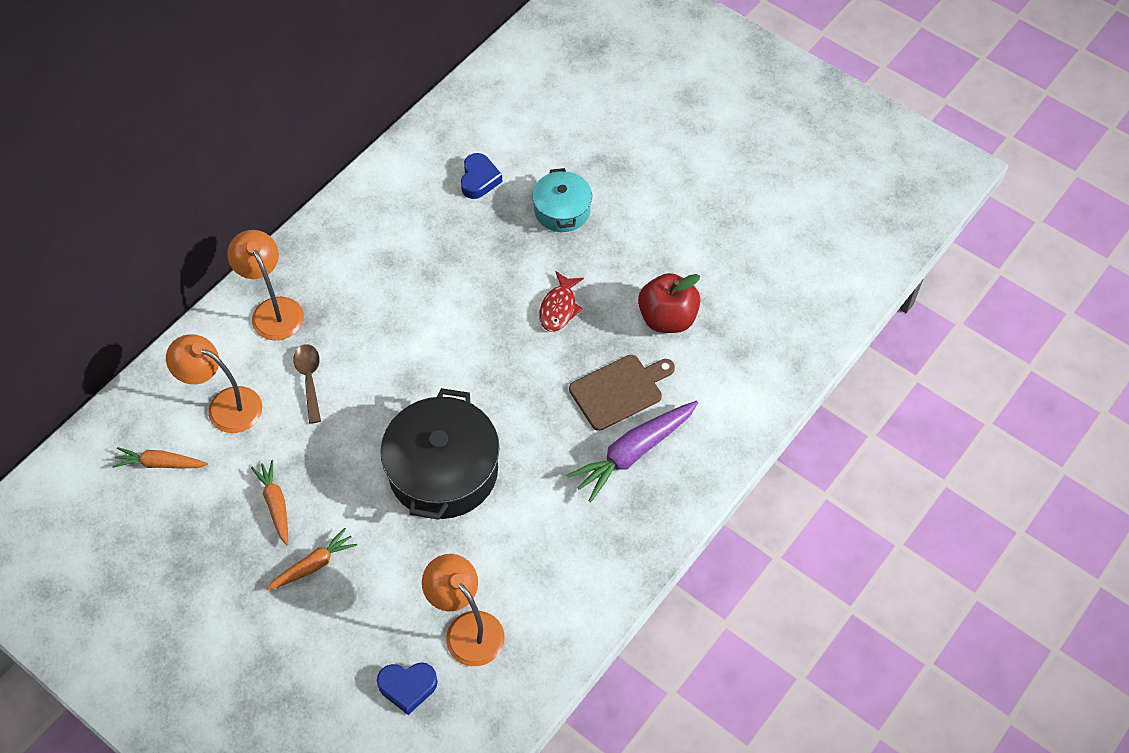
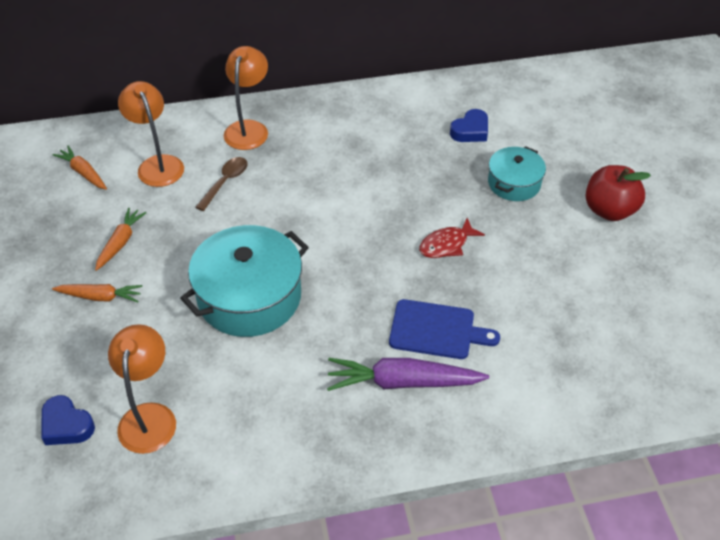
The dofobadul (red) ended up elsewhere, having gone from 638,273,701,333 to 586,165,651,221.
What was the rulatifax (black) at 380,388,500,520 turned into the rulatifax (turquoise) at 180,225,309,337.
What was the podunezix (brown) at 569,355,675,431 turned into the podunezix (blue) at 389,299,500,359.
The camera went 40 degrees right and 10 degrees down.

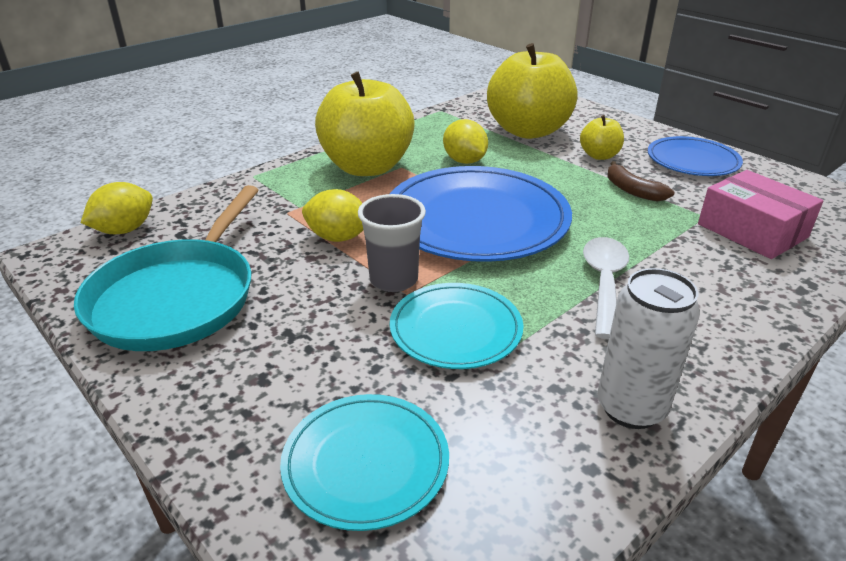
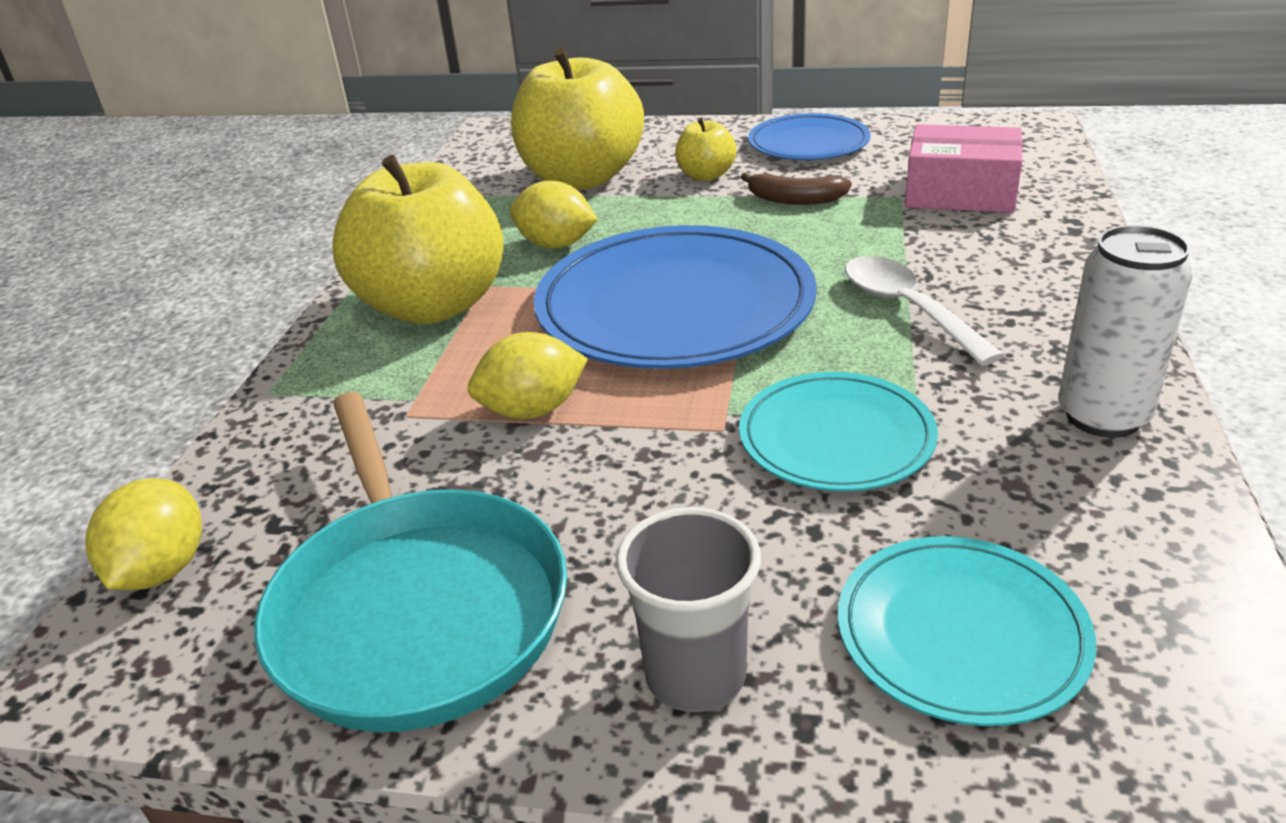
The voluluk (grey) ended up elsewhere, having gone from 358,194,426,292 to 616,507,761,712.
The camera went 35 degrees left and 0 degrees up.

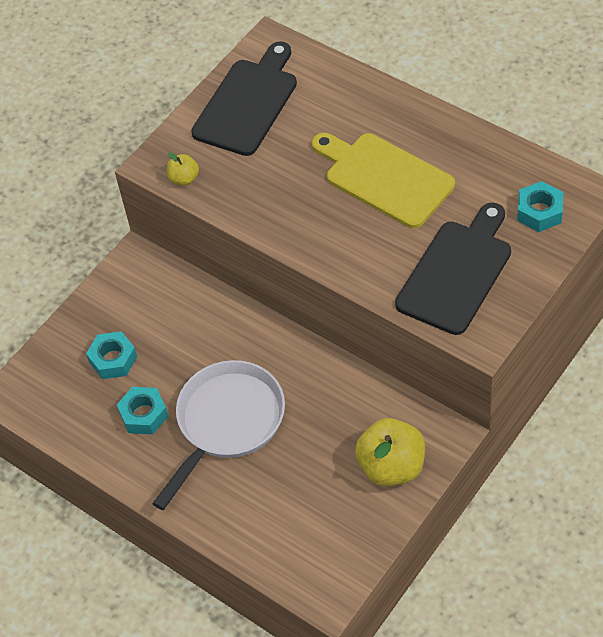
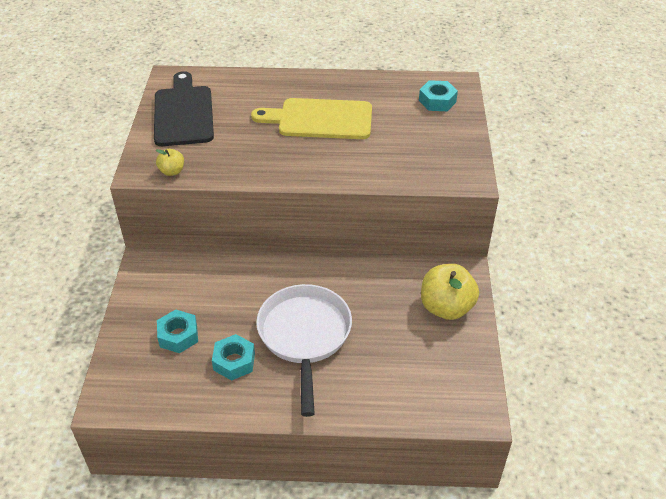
The second view lost the podunezix (black) at 395,202,511,335.
The camera went 40 degrees left and 10 degrees down.

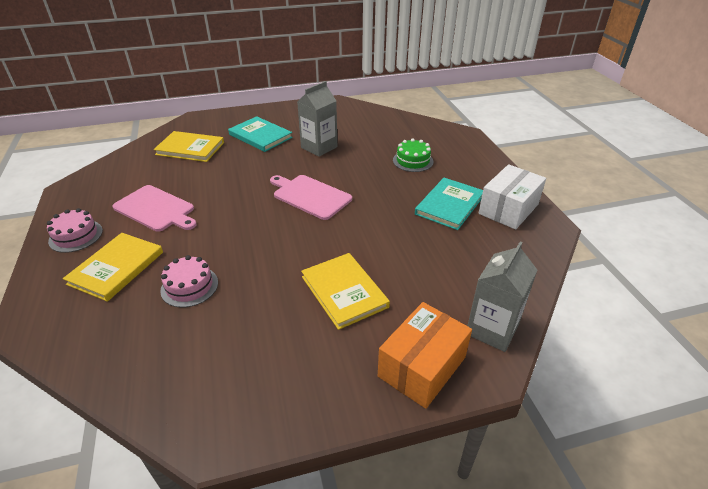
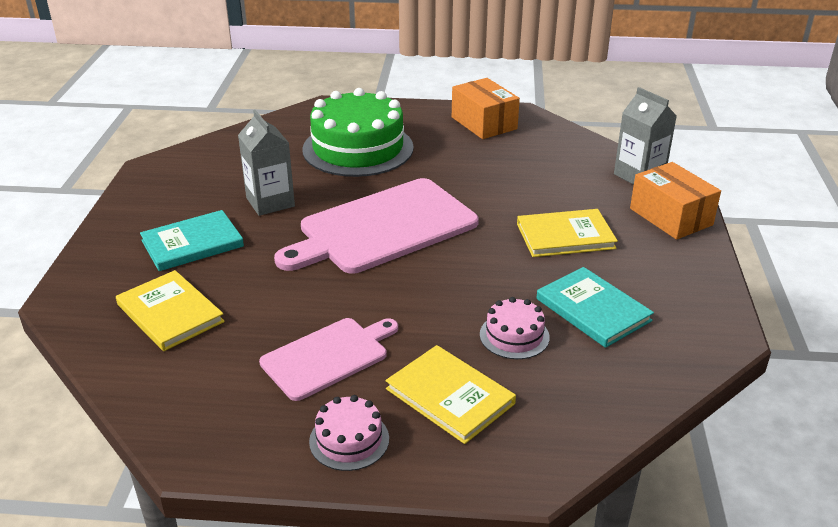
The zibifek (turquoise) ended up elsewhere, having gone from 415,178,483,230 to 536,267,654,348.
What was the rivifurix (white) at 478,164,546,229 turned into the rivifurix (orange) at 452,78,520,139.
The zibifek (yellow) at 154,131,224,162 ended up facing another way, 75 degrees counterclockwise from before.
The size of the podunezix (pink) at 270,175,352,220 changed by a factor of 1.71.
The size of the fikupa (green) at 393,138,433,172 changed by a factor of 2.16.
The camera went 70 degrees left and 5 degrees down.

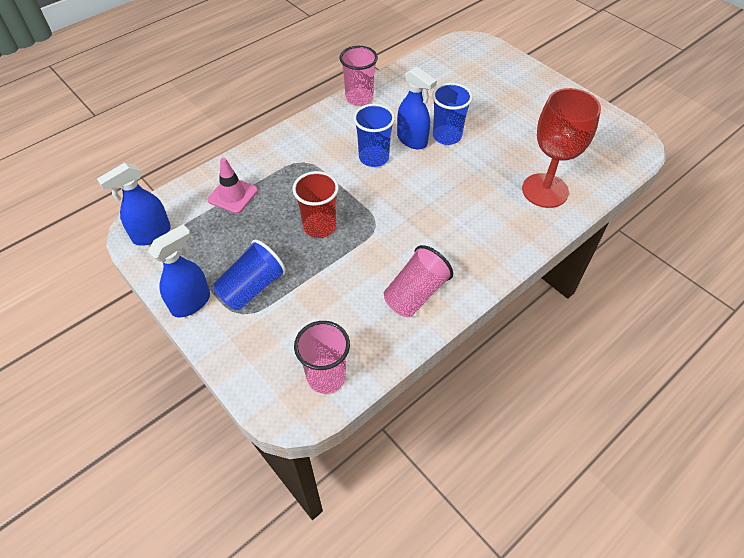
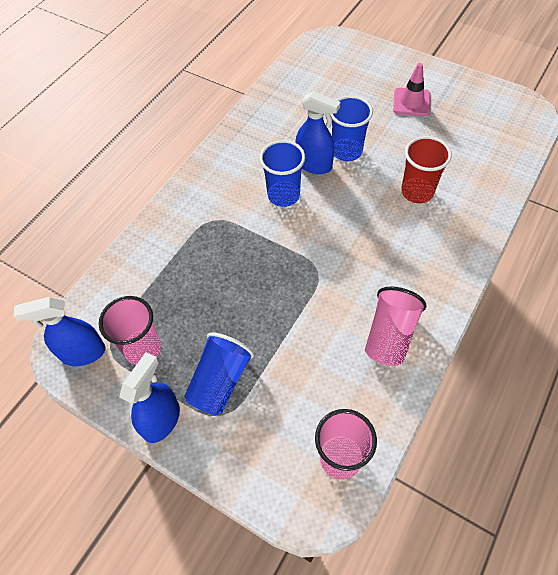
The second view lost the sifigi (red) at 522,88,601,208.
The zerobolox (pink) ended up elsewhere, having gone from 207,158,258,214 to 393,63,431,116.
The voluluk (red) ended up elsewhere, having gone from 292,171,339,238 to 401,136,452,203.
The voluluk (pink) ended up elsewhere, having gone from 339,46,378,106 to 99,296,161,365.
The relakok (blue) at 97,163,171,246 ended up facing another way, 45 degrees clockwise from before.
The camera went 15 degrees left and 5 degrees up.

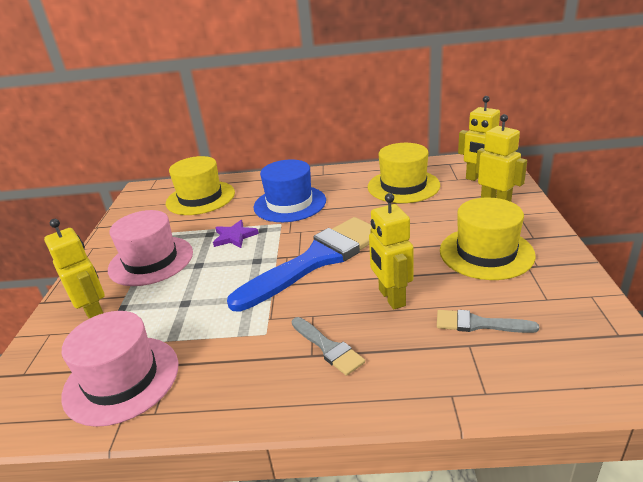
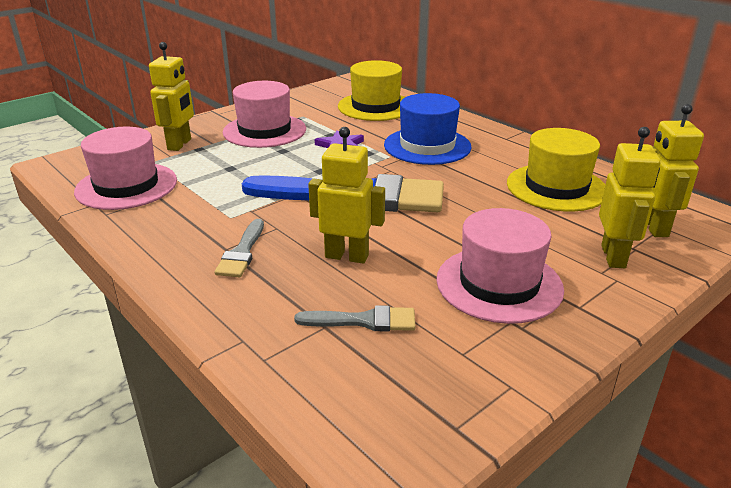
What was the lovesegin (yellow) at 440,197,536,280 turned into the lovesegin (pink) at 437,208,564,324.
The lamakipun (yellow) at 369,193,414,309 ended up facing another way, 75 degrees clockwise from before.
The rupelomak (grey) at 437,310,539,333 ended up facing another way, 120 degrees clockwise from before.
The camera went 45 degrees right and 0 degrees up.

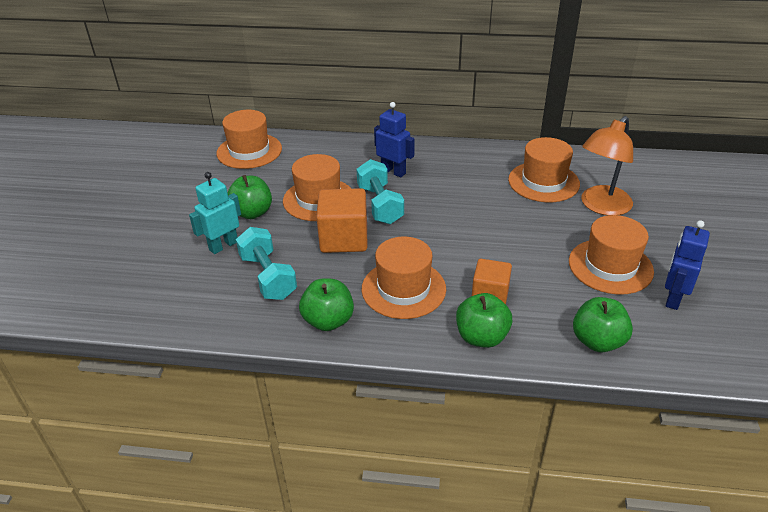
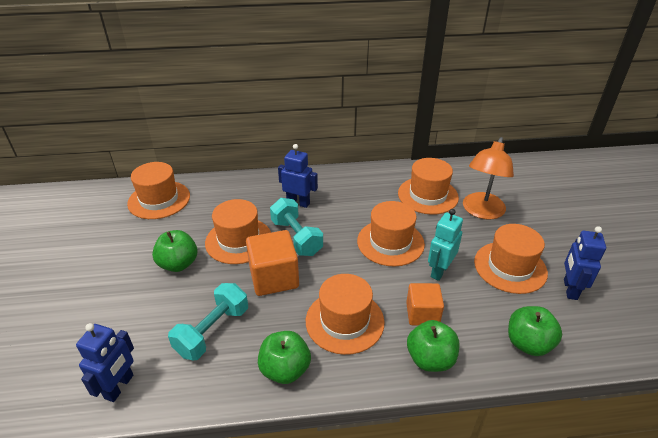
The second view gained the lamakipun (blue) at 76,323,134,402.
The second view gained the lovesegin (orange) at 357,201,425,267.
The lamakipun (turquoise) ended up elsewhere, having gone from 189,172,241,254 to 428,209,463,281.
The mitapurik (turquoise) at 236,227,297,300 ended up facing another way, 75 degrees clockwise from before.
The camera went 15 degrees left and 0 degrees up.

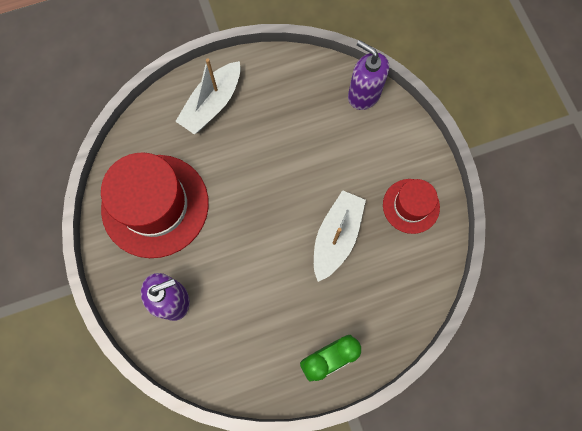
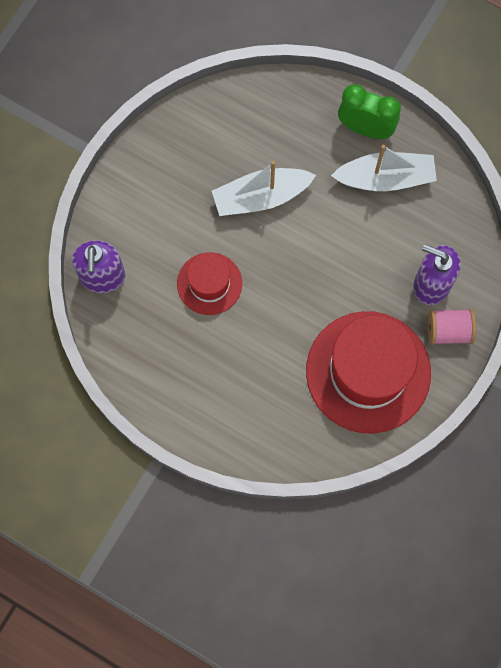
The second view gained the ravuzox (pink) at 428,309,476,345.
The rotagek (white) ended up elsewhere, having gone from 175,59,240,134 to 331,145,437,191.
The lovesegin (red) ended up elsewhere, having gone from 383,179,440,234 to 177,252,242,315.
The camera went 130 degrees left and 0 degrees up.

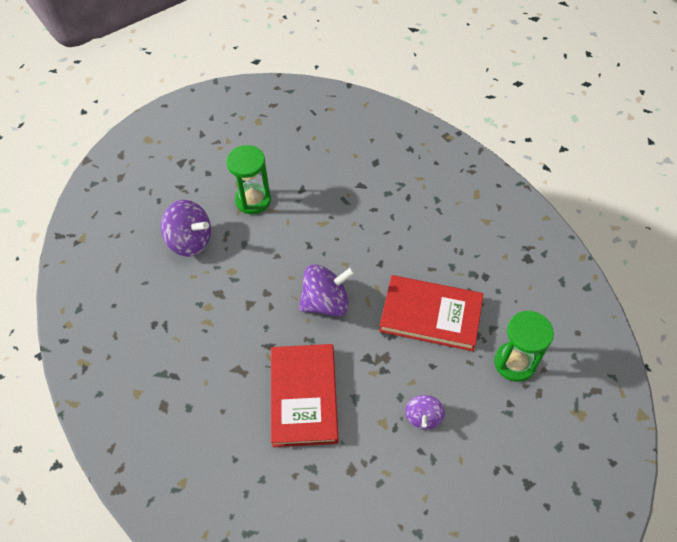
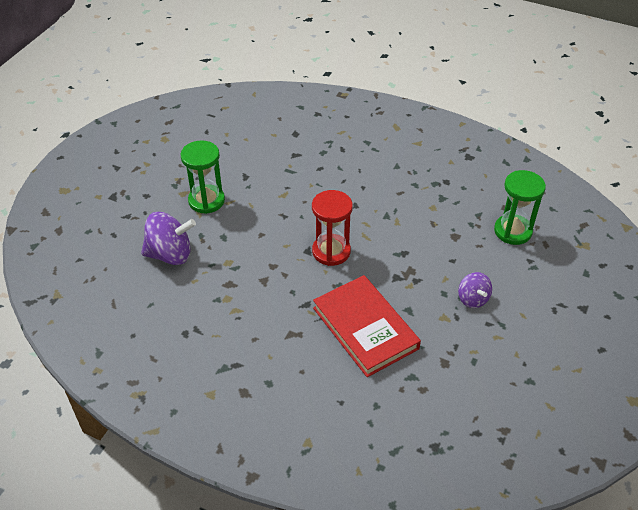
The second view lost the zibifek (red) at 379,275,483,351.
Where the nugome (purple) stood at 299,264,355,316, the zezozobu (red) came to stand at 312,190,353,266.
The camera went 30 degrees left and 10 degrees down.

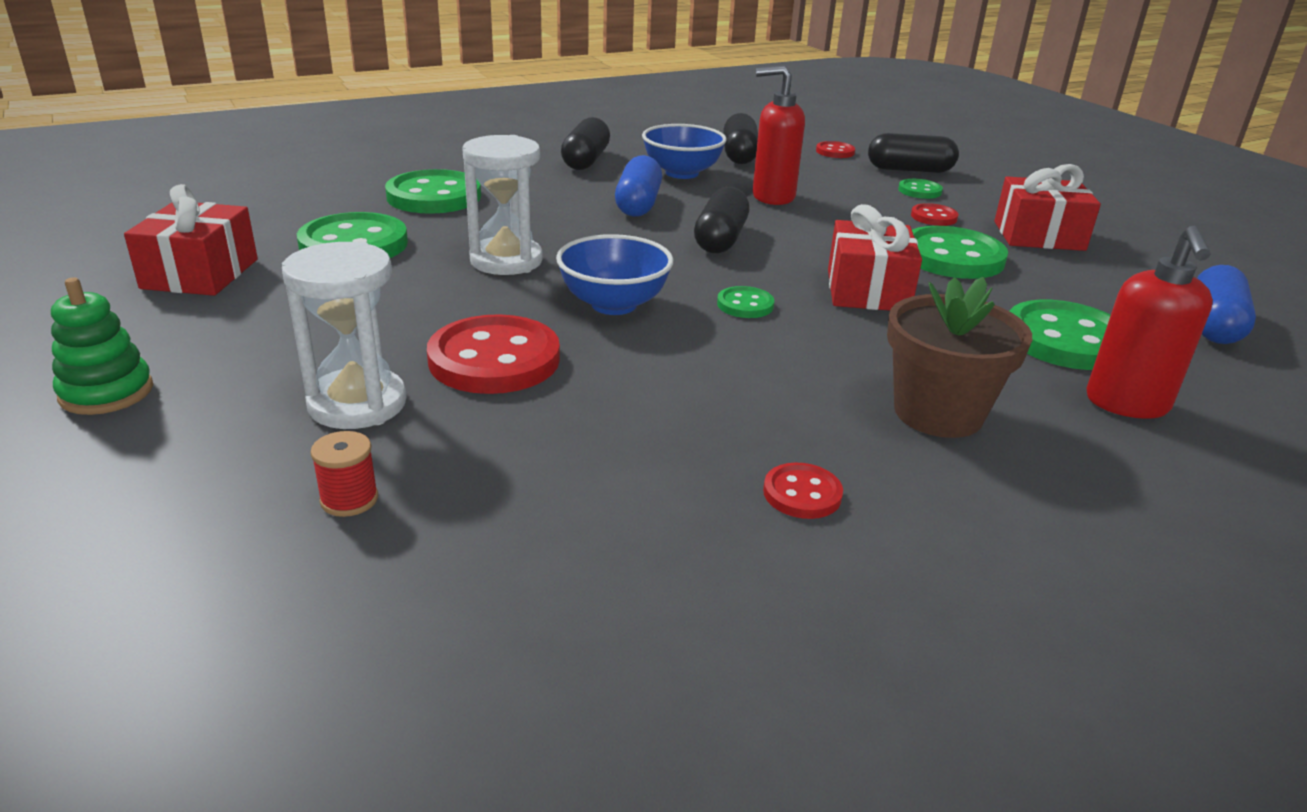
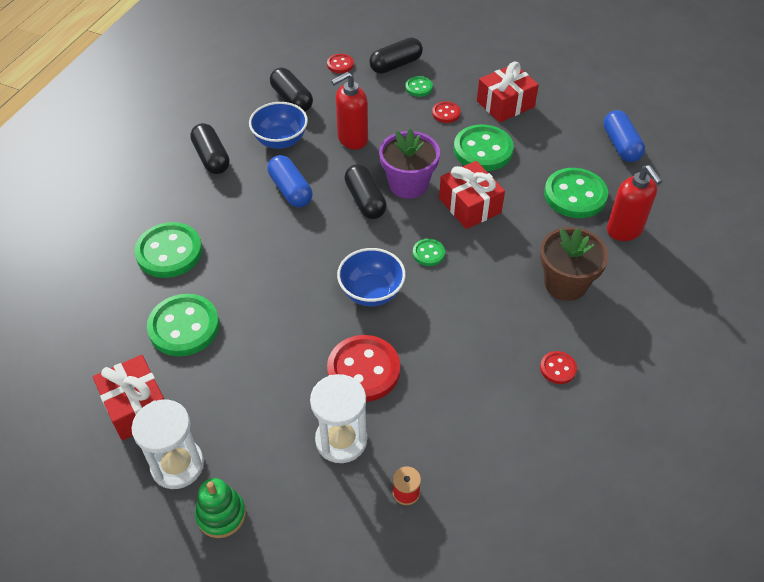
The second view gained the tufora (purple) at 379,129,440,198.
The zezozobu (white) ended up elsewhere, having gone from 463,135,543,275 to 132,400,204,489.
The camera went 35 degrees left and 20 degrees up.

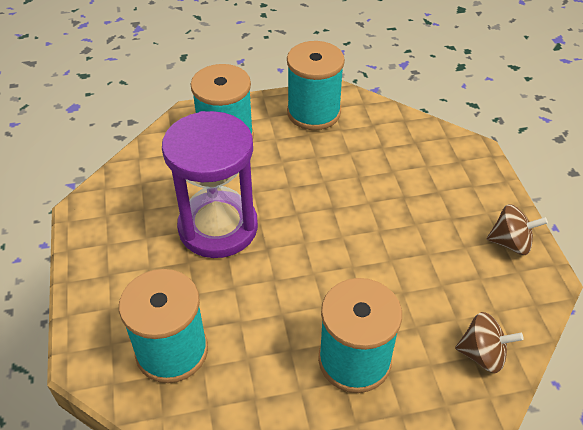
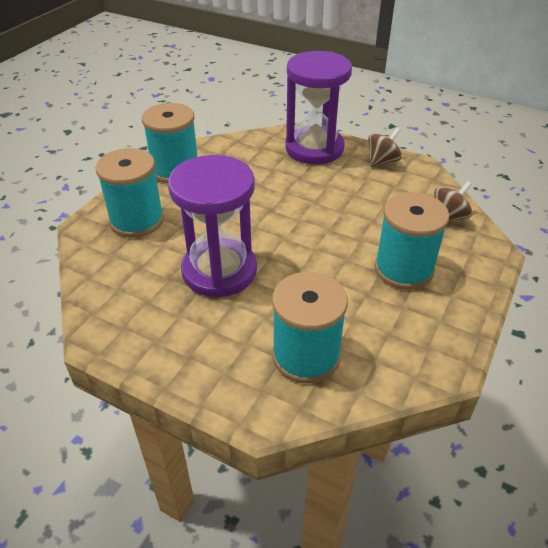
The second view gained the zezozobu (purple) at 285,51,352,164.
The camera went 50 degrees left and 5 degrees down.

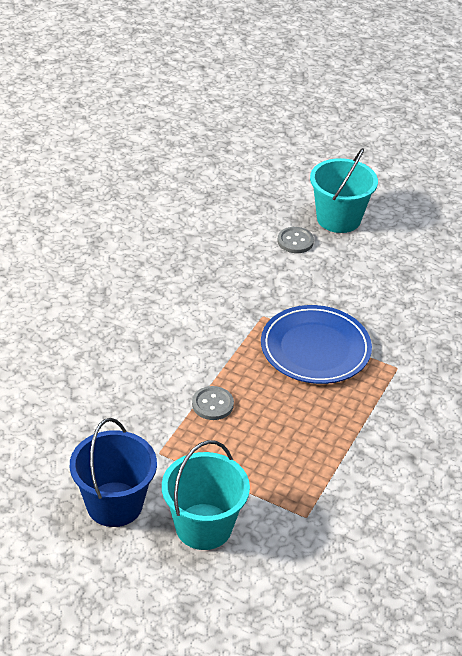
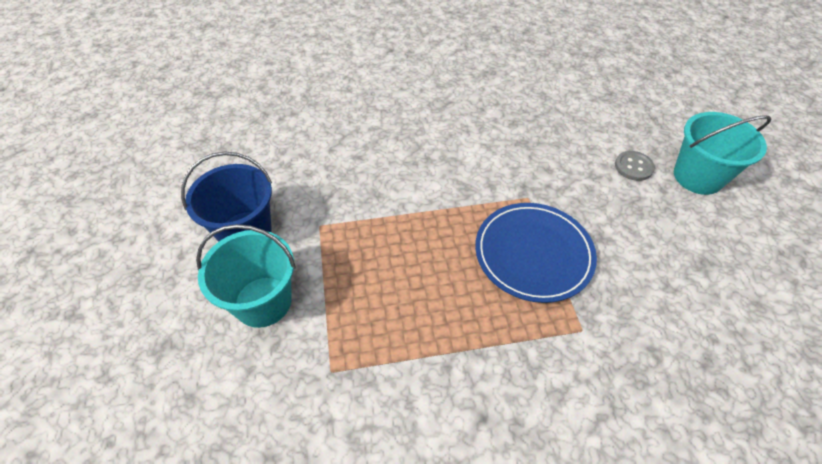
The second view lost the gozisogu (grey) at 192,386,234,420.
The camera went 55 degrees right and 10 degrees up.

